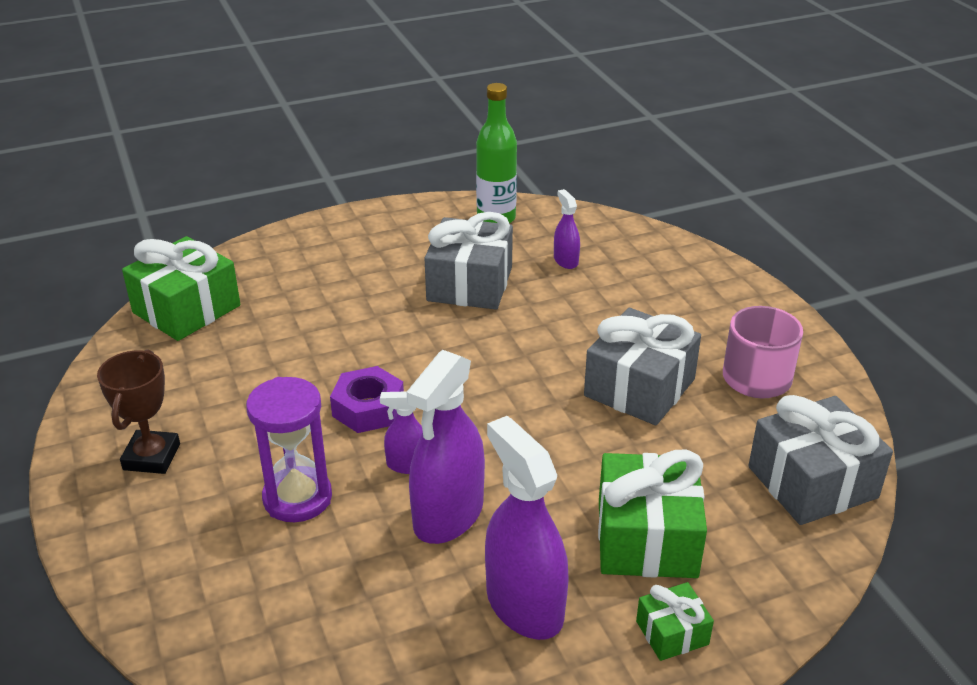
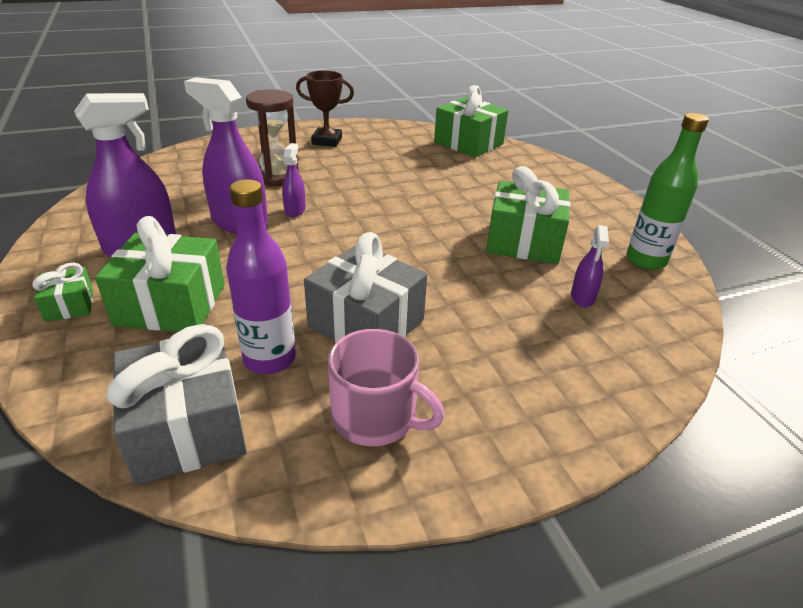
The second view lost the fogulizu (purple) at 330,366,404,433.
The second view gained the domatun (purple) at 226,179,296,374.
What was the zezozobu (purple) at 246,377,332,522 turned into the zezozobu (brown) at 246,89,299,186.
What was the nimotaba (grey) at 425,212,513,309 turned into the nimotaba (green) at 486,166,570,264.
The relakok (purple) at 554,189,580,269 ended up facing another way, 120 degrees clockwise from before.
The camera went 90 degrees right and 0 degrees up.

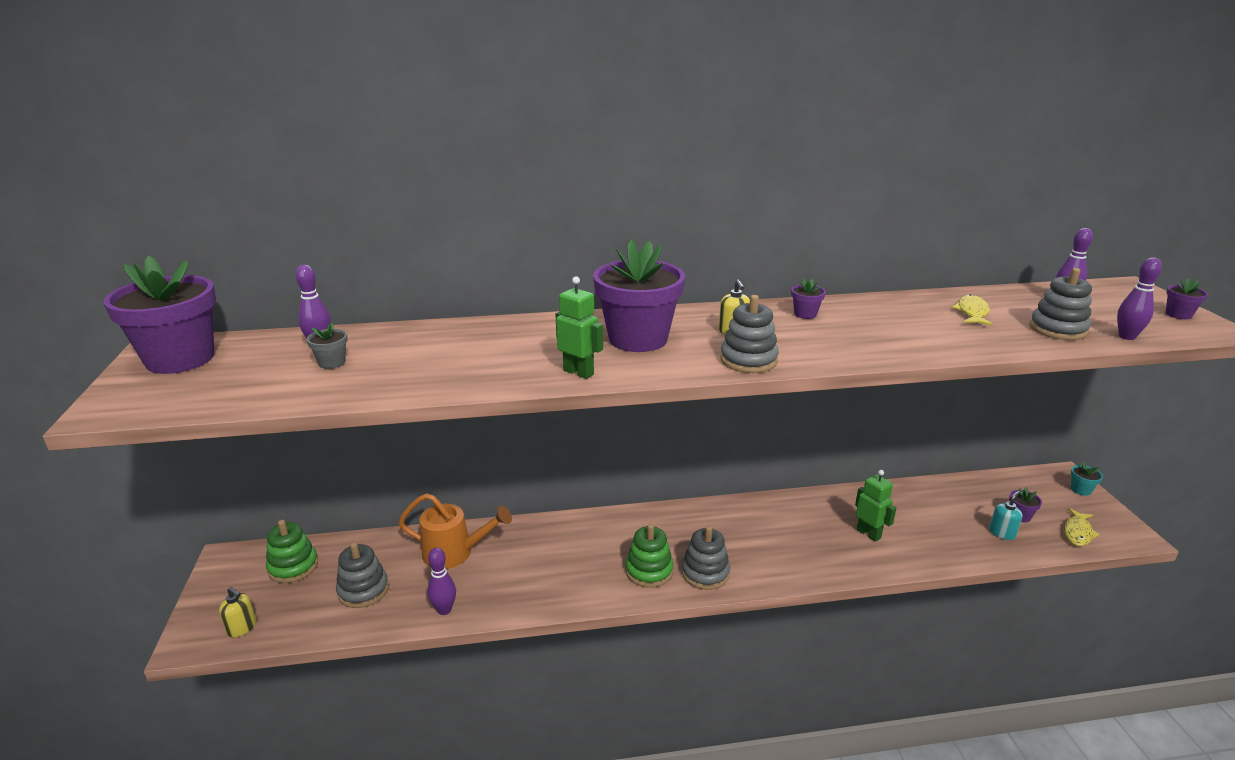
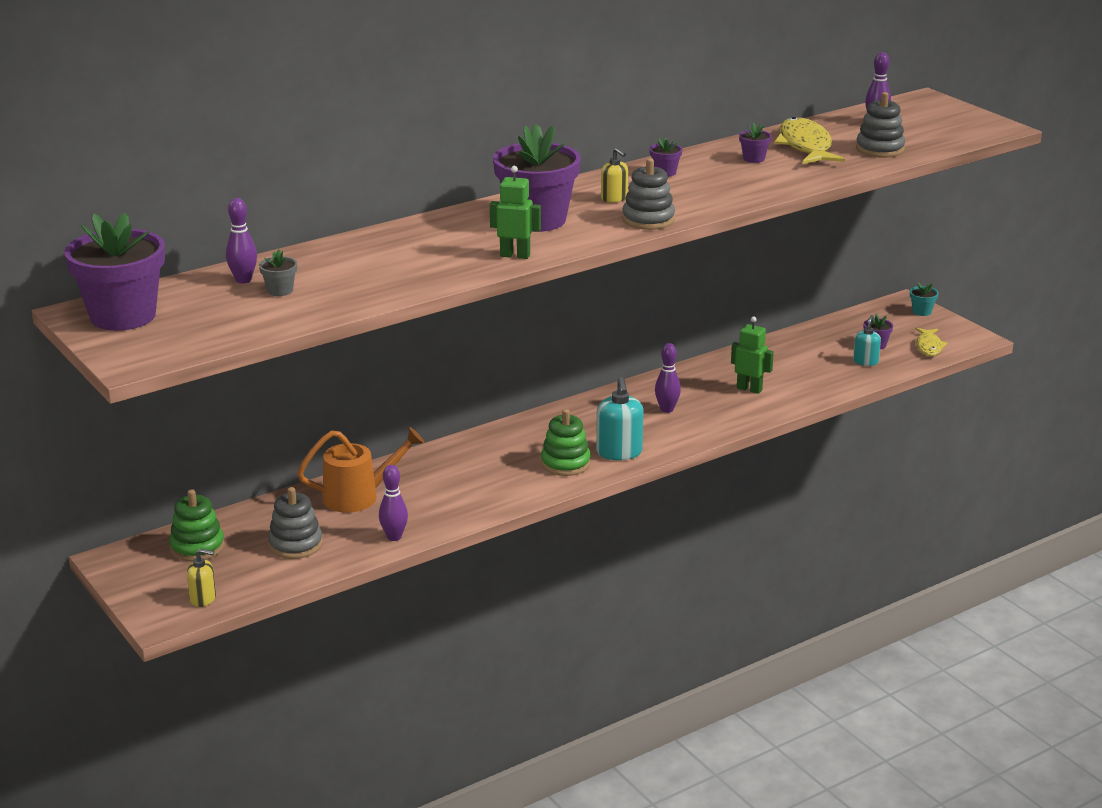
The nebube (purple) ended up elsewhere, having gone from 1117,257,1162,340 to 655,343,681,413.
The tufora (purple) ended up elsewhere, having gone from 1166,278,1208,319 to 739,123,772,163.
Where the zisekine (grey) stood at 682,526,730,590, the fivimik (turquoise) came to stand at 596,377,643,460.
The size of the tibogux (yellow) at 952,294,993,326 changed by a factor of 1.73.
The camera went 25 degrees left and 0 degrees up.

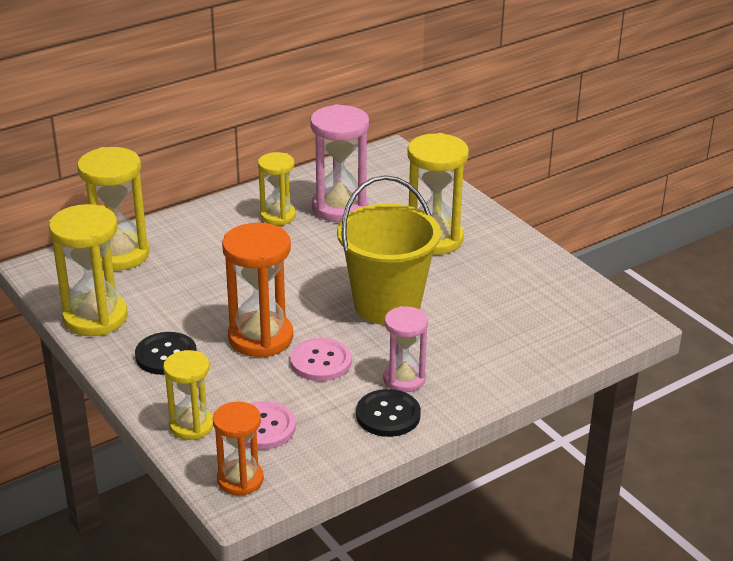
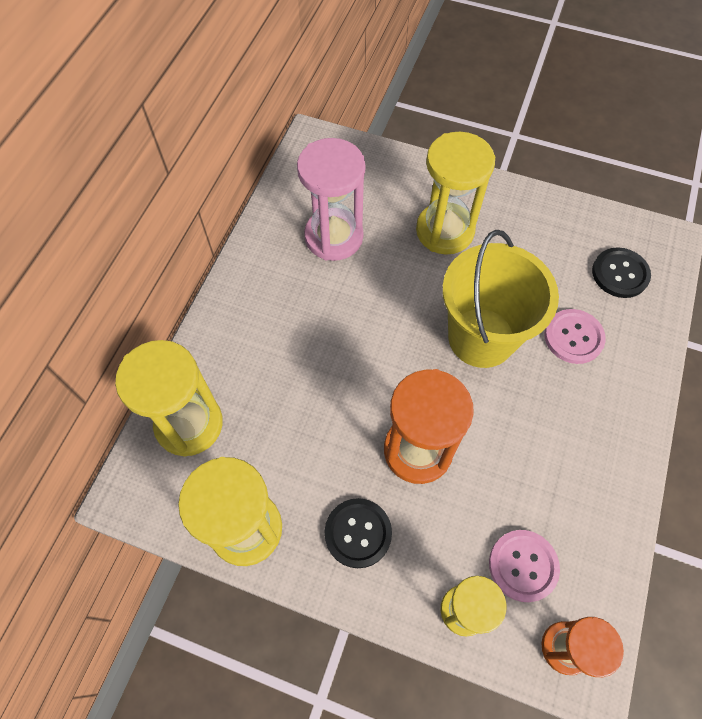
The second view lost the zezozobu (yellow) at 258,152,296,225.
The second view lost the zezozobu (pink) at 383,306,428,392.
The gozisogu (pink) ended up elsewhere, having gone from 290,338,352,381 to 544,309,606,364.
The gozisogu (black) ended up elsewhere, having gone from 356,389,421,437 to 592,247,651,298.
The camera went 35 degrees left and 30 degrees up.

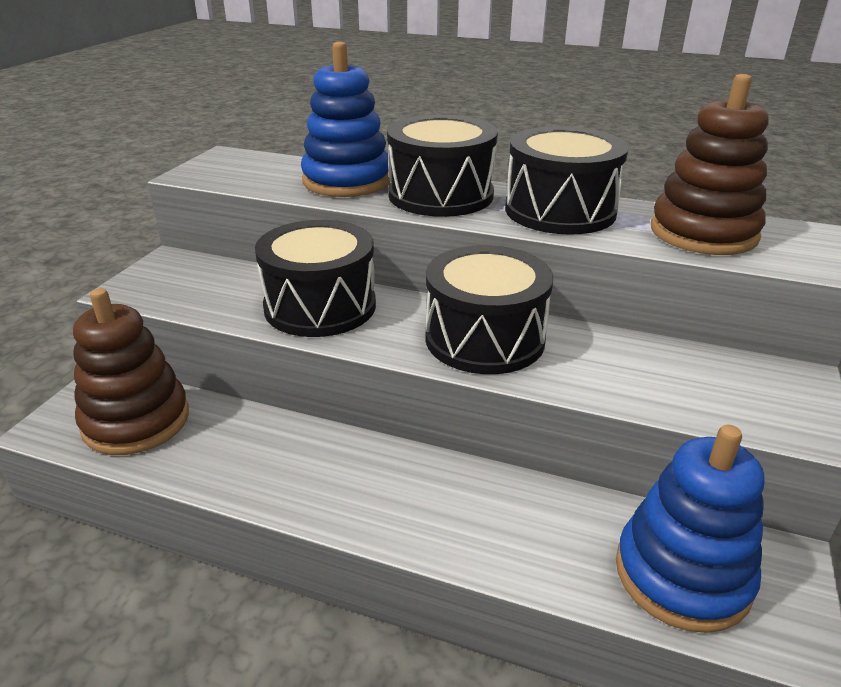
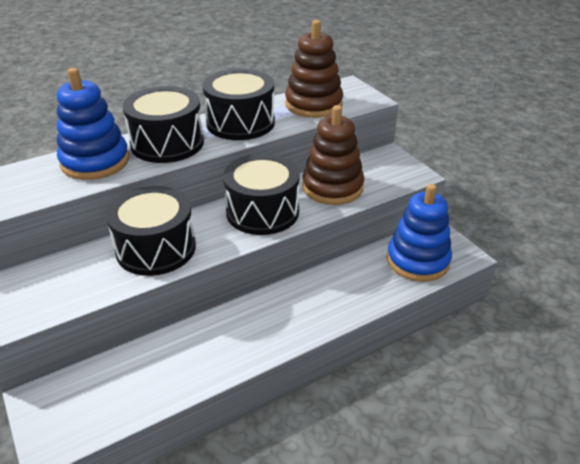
The zisekine (brown) ended up elsewhere, having gone from 73,288,189,455 to 302,105,364,205.
The camera went 50 degrees left and 5 degrees up.

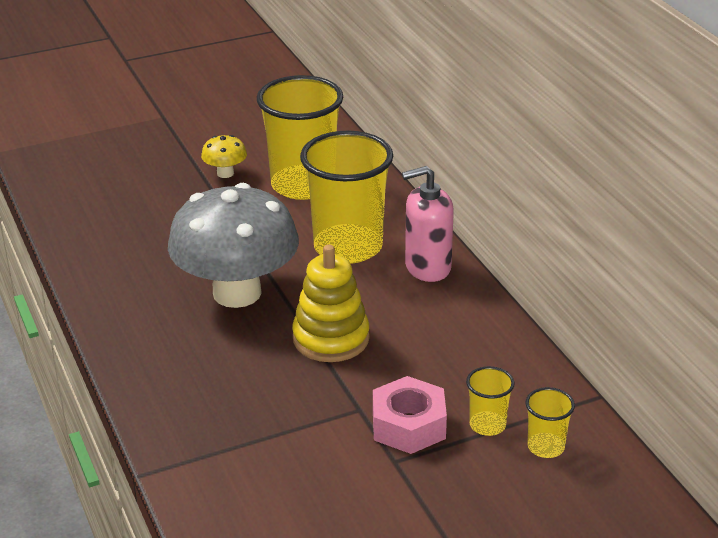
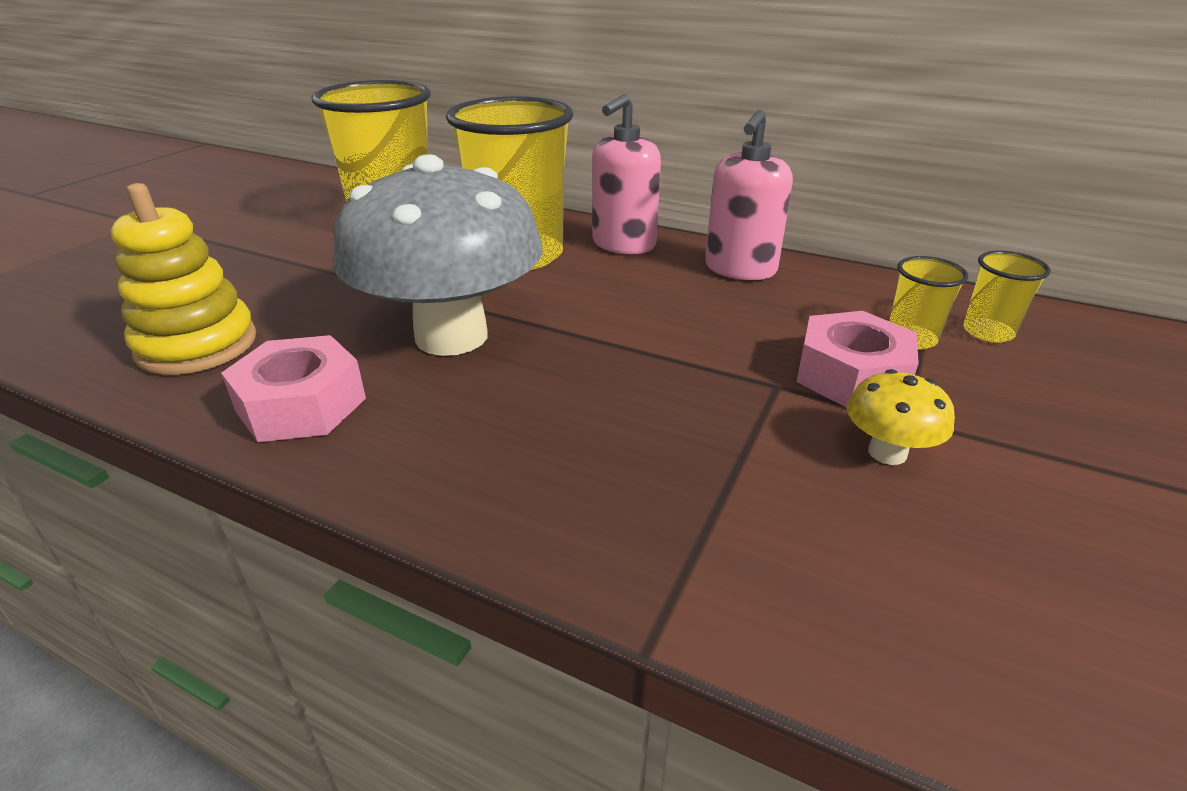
The second view gained the fogulizu (pink) at 221,335,366,442.
The second view gained the fivimik (pink) at 705,110,793,280.
The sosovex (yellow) ended up elsewhere, having gone from 201,135,247,178 to 847,369,955,465.
The zisekine (yellow) ended up elsewhere, having gone from 292,245,370,362 to 111,183,256,375.
The camera went 40 degrees left and 0 degrees up.

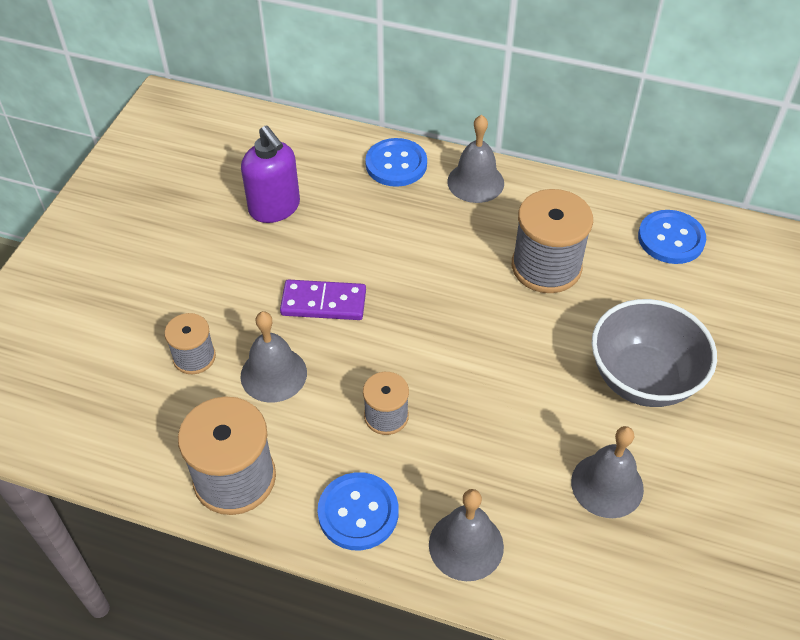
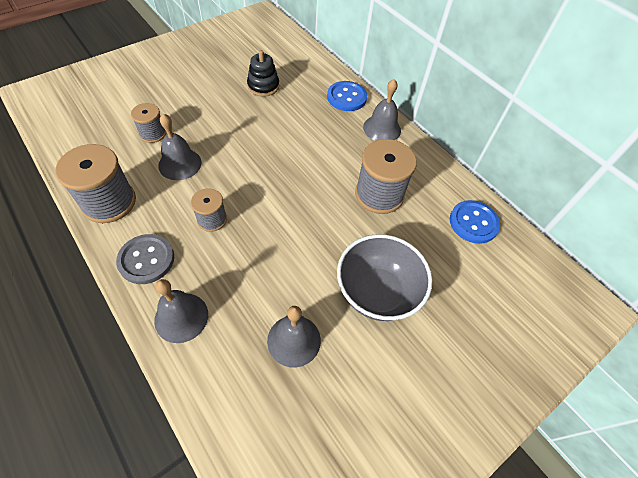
The second view lost the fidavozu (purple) at 280,279,366,320.
Where the fivimik (purple) stood at 241,125,300,223, the zisekine (black) came to stand at 247,50,279,97.
What was the gozisogu (blue) at 318,472,399,550 turned into the gozisogu (grey) at 116,234,174,284.
The camera went 30 degrees right and 5 degrees up.

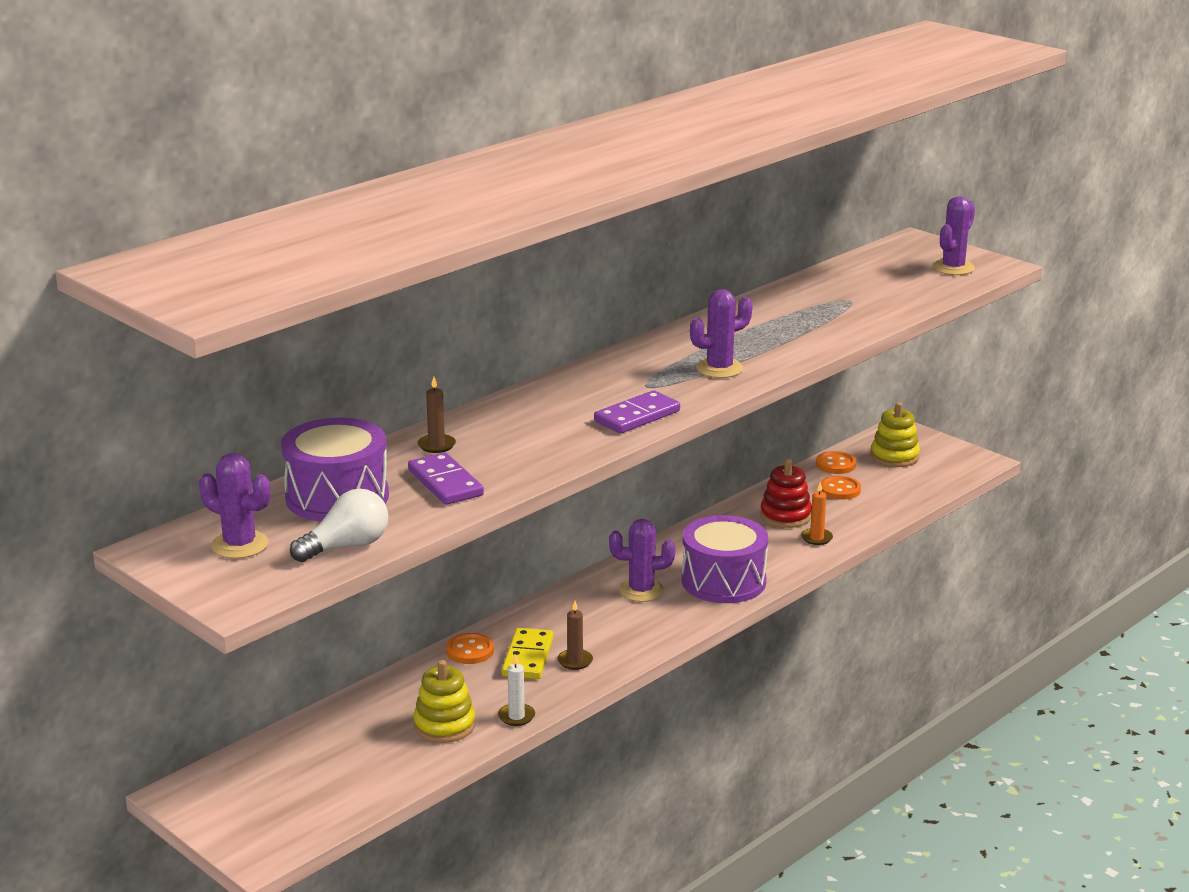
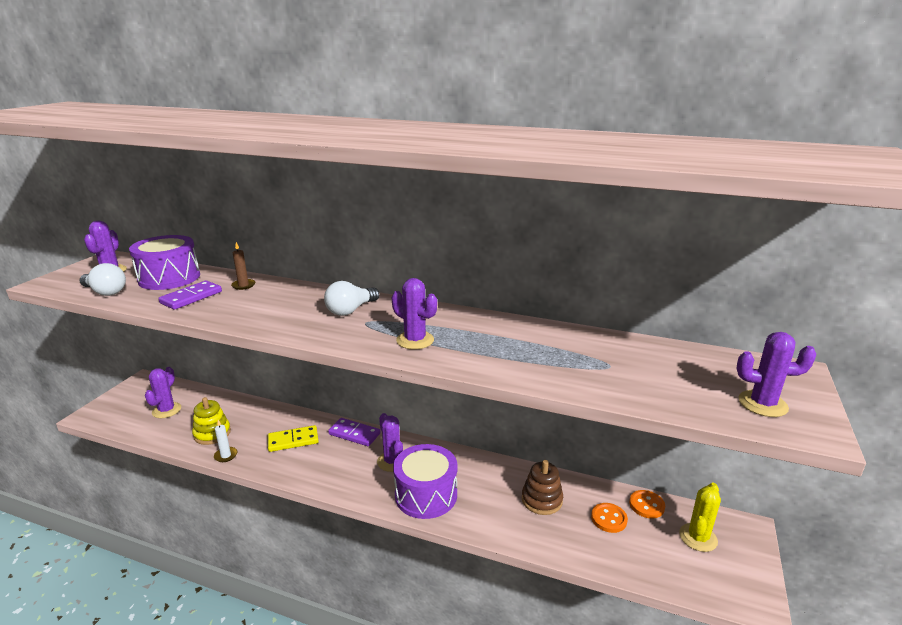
The second view lost the gozisogu (orange) at 446,633,494,664.
The second view lost the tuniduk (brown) at 557,601,593,670.
The second view lost the tuniduk (orange) at 801,482,833,545.
The second view gained the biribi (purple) at 145,367,181,418.
The second view gained the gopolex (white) at 324,281,379,316.
The fidavozu (purple) ended up elsewhere, having gone from 594,390,680,433 to 328,418,380,446.
Where the zisekine (yellow) stood at 871,402,920,467, the biribi (yellow) came to stand at 679,483,721,552.
What was the zisekine (red) at 760,459,812,528 turned into the zisekine (brown) at 522,460,563,515.
The camera went 65 degrees right and 0 degrees up.

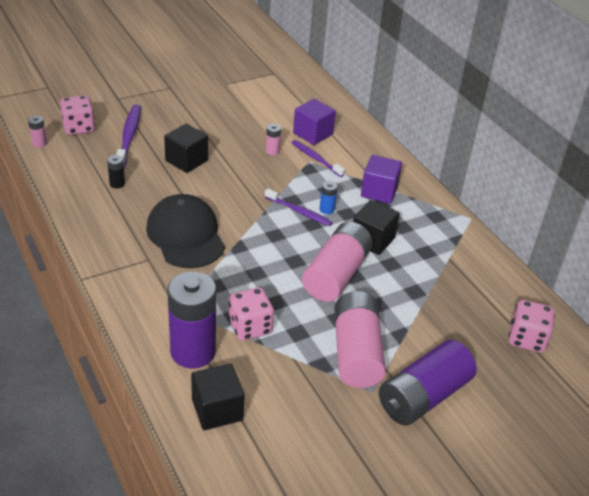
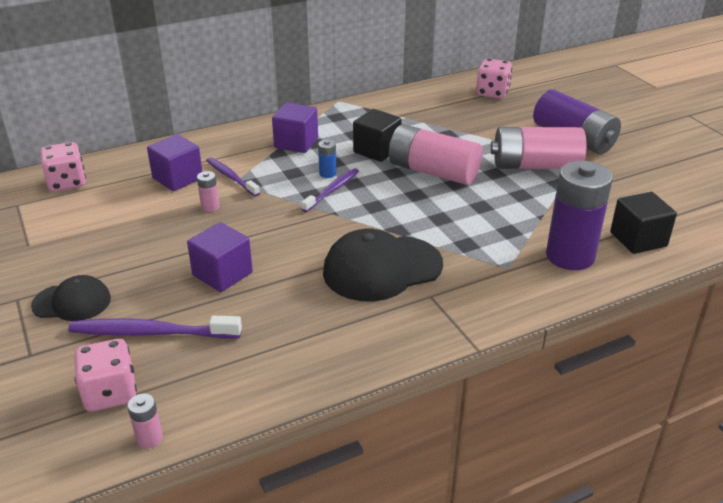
The second view lost the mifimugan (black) at 107,155,125,188.
The second view gained the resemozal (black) at 31,275,111,321.
The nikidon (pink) ended up elsewhere, having gone from 228,287,274,341 to 40,142,86,192.
What was the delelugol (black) at 164,124,208,173 turned into the delelugol (purple) at 187,222,253,292.
The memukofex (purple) at 292,140,345,177 ended up facing another way, 90 degrees clockwise from before.
The camera went 85 degrees left and 5 degrees down.

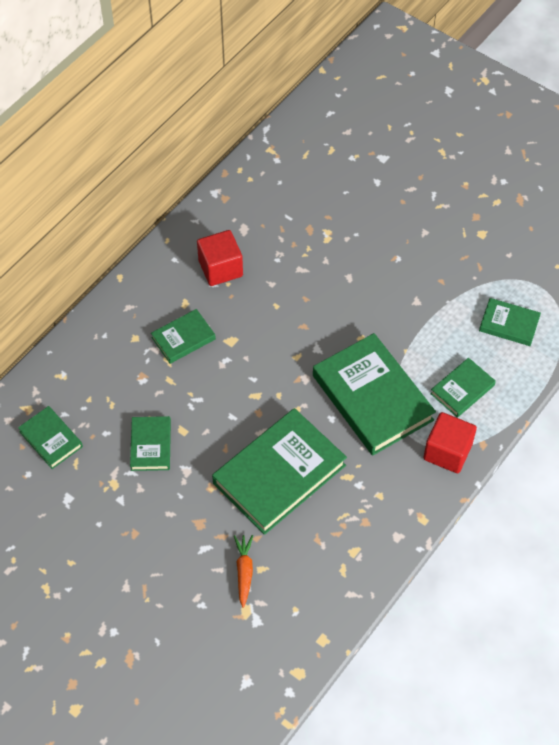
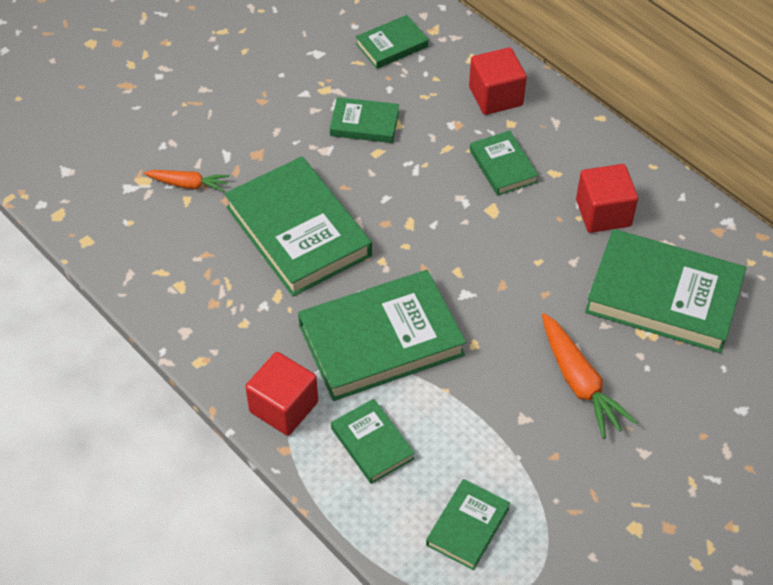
The second view gained the delelugol (red) at 469,47,527,115.
The second view gained the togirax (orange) at 542,313,637,439.
The second view gained the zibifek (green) at 585,229,746,353.
The camera went 100 degrees right and 5 degrees down.

